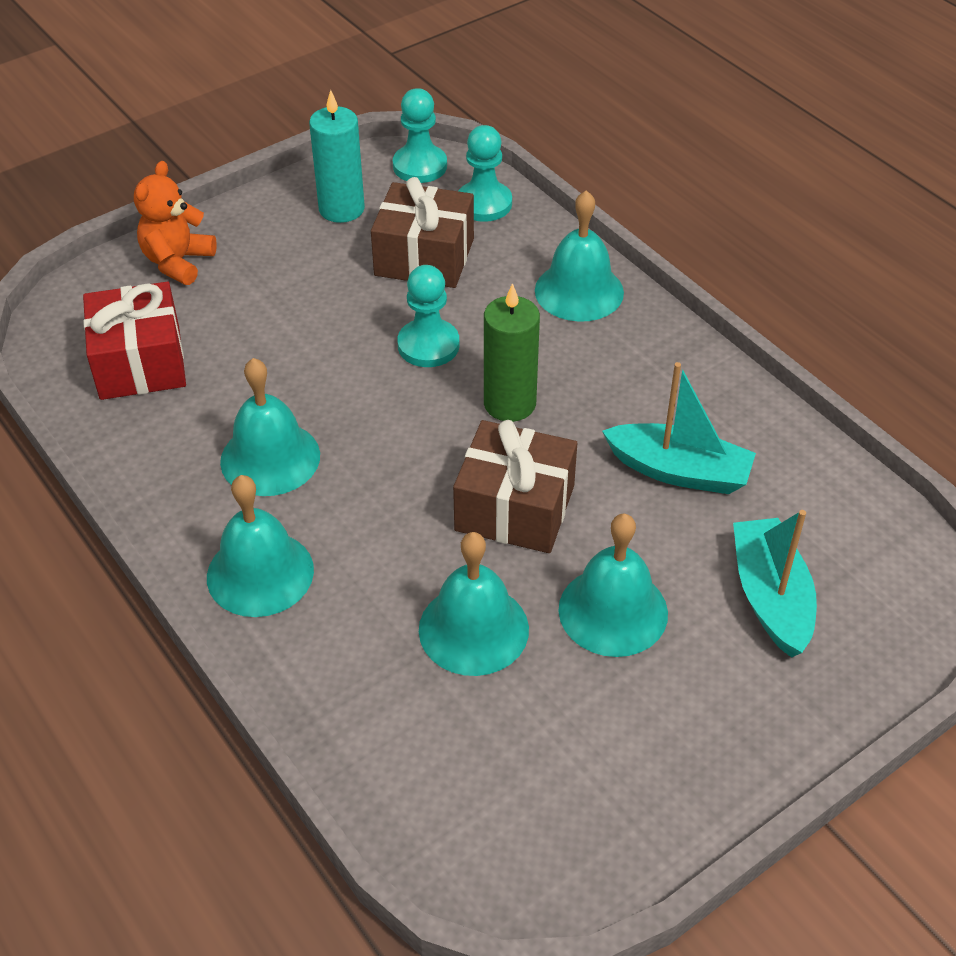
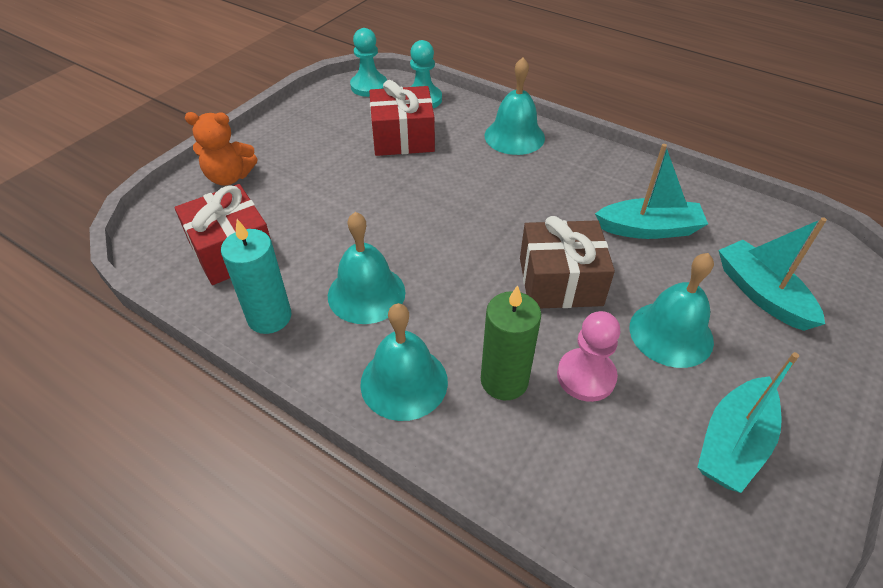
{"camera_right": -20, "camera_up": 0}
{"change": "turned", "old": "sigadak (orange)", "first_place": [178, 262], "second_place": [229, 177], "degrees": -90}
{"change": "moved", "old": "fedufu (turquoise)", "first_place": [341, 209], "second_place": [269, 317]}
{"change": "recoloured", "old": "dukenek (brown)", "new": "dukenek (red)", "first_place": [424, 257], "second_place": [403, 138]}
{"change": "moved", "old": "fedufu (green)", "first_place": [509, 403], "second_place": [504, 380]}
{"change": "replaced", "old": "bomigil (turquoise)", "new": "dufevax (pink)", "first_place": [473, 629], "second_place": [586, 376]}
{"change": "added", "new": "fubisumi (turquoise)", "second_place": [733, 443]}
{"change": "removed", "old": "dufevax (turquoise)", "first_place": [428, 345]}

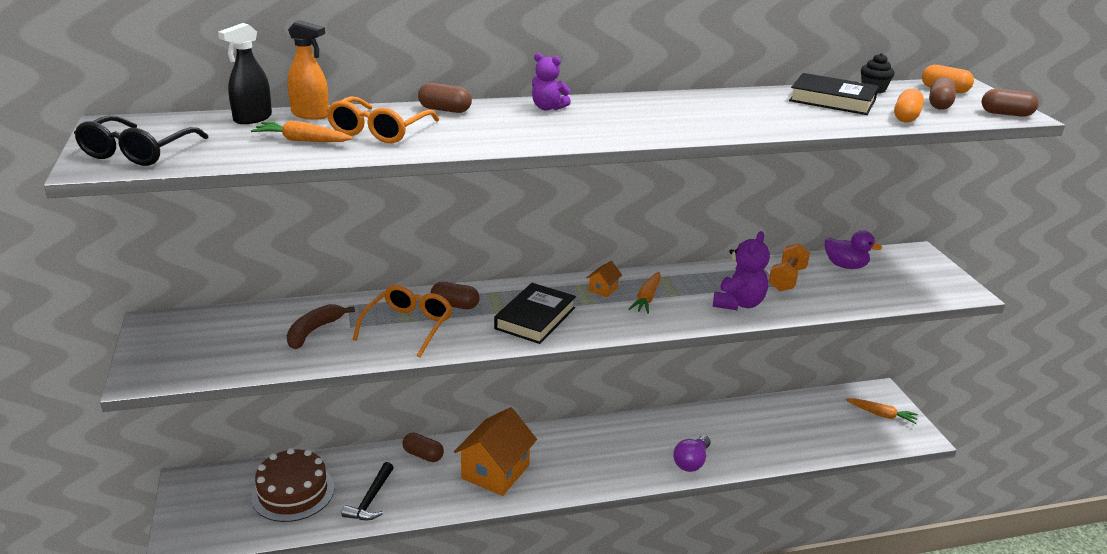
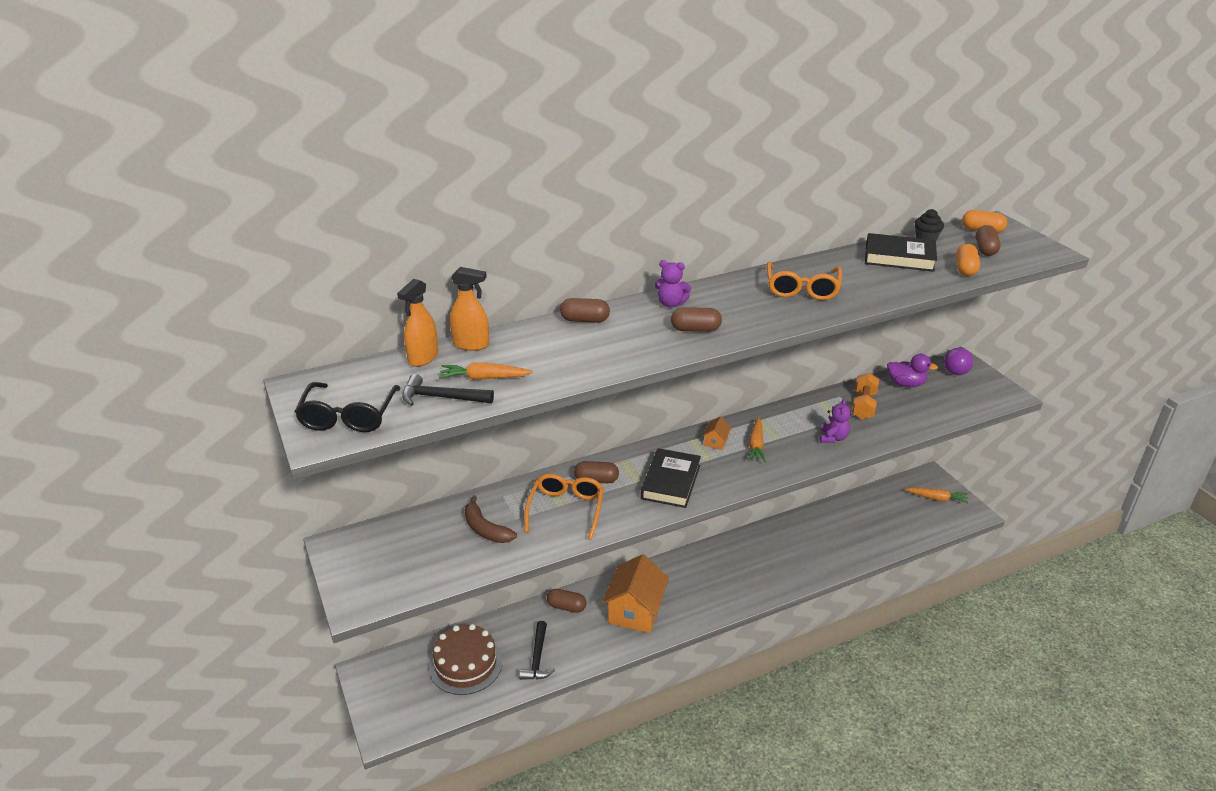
{"camera_right": -10, "camera_up": 5}
{"change": "recoloured", "old": "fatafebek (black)", "new": "fatafebek (orange)", "first_place": [252, 118], "second_place": [423, 358]}
{"change": "added", "new": "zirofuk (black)", "second_place": [442, 398]}
{"change": "turned", "old": "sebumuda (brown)", "first_place": [313, 331], "second_place": [485, 529], "degrees": -60}
{"change": "moved", "old": "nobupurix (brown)", "first_place": [1006, 114], "second_place": [695, 329]}
{"change": "moved", "old": "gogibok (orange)", "first_place": [378, 131], "second_place": [802, 289]}
{"change": "resized", "old": "sigadak (purple)", "first_place": [738, 303], "second_place": [833, 438], "factor": 0.65}
{"change": "moved", "old": "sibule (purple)", "first_place": [691, 462], "second_place": [956, 369]}

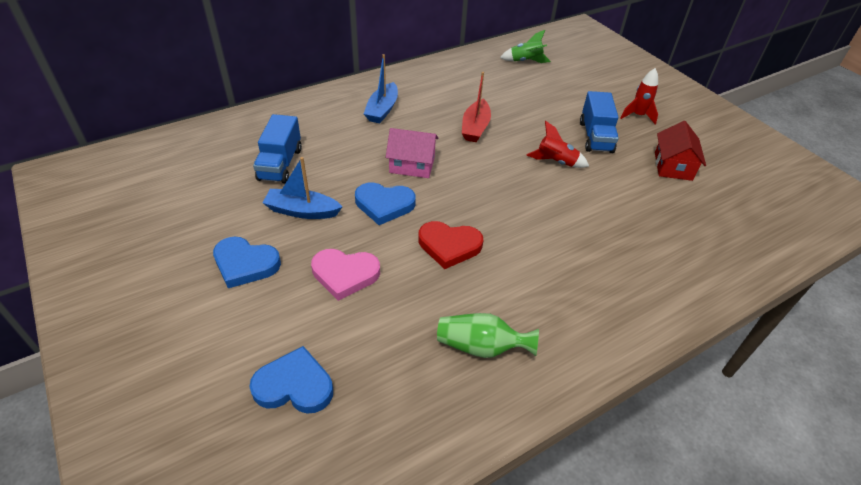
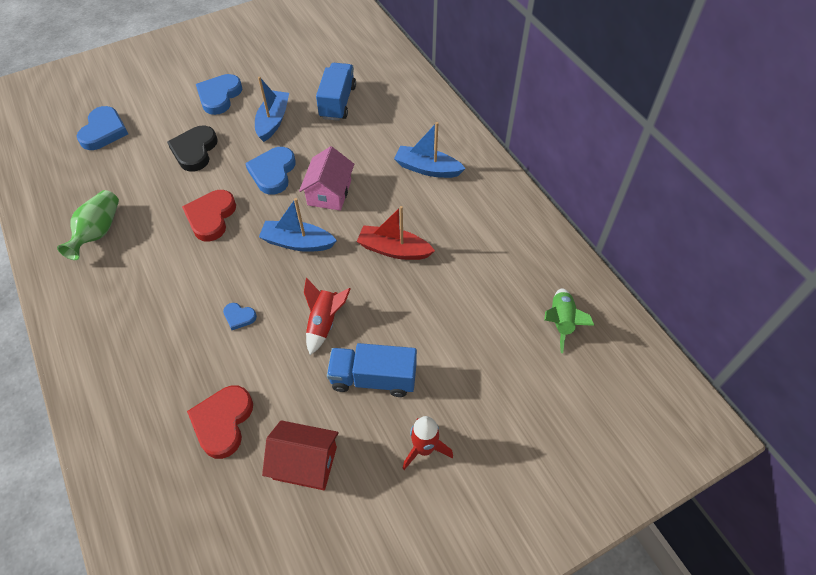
{"camera_right": 95, "camera_up": 10}
{"change": "recoloured", "old": "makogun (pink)", "new": "makogun (black)", "first_place": [345, 274], "second_place": [195, 151]}
{"change": "added", "new": "makogun (red)", "second_place": [223, 422]}
{"change": "added", "new": "makogun (blue)", "second_place": [239, 317]}
{"change": "added", "new": "fubisumi (blue)", "second_place": [297, 242]}
{"change": "turned", "old": "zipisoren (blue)", "first_place": [280, 164], "second_place": [338, 102], "degrees": 90}

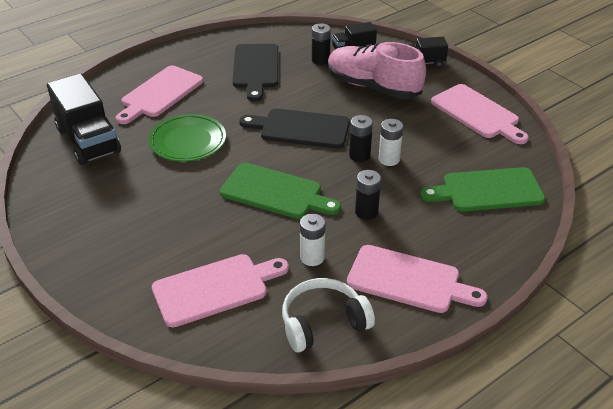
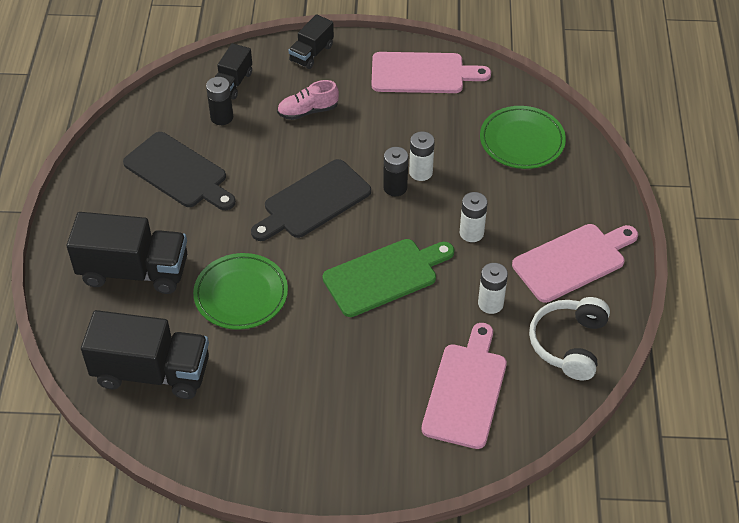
{"camera_right": -50, "camera_up": 10}
{"change": "replaced", "old": "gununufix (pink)", "new": "zipisoren (black)", "first_place": [160, 93], "second_place": [134, 271]}
{"change": "resized", "old": "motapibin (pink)", "first_place": [373, 87], "second_place": [308, 111], "factor": 0.5}
{"change": "recoloured", "old": "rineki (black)", "new": "rineki (white)", "first_place": [366, 212], "second_place": [471, 233]}
{"change": "replaced", "old": "gununufix (green)", "new": "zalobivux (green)", "first_place": [487, 190], "second_place": [522, 141]}

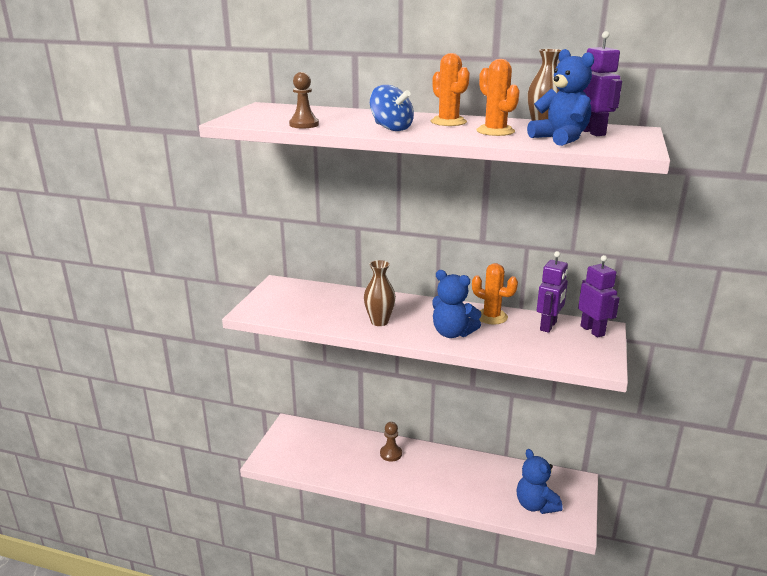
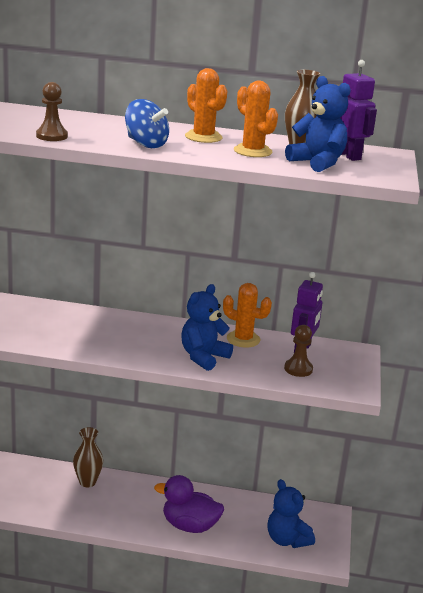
{"camera_right": -10, "camera_up": 0}
{"change": "moved", "old": "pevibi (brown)", "first_place": [379, 322], "second_place": [87, 482]}
{"change": "added", "new": "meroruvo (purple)", "second_place": [189, 526]}
{"change": "turned", "old": "sigadak (blue)", "first_place": [452, 333], "second_place": [203, 357], "degrees": 105}
{"change": "moved", "old": "dufevax (brown)", "first_place": [391, 454], "second_place": [298, 369]}
{"change": "removed", "old": "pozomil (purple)", "first_place": [592, 330]}

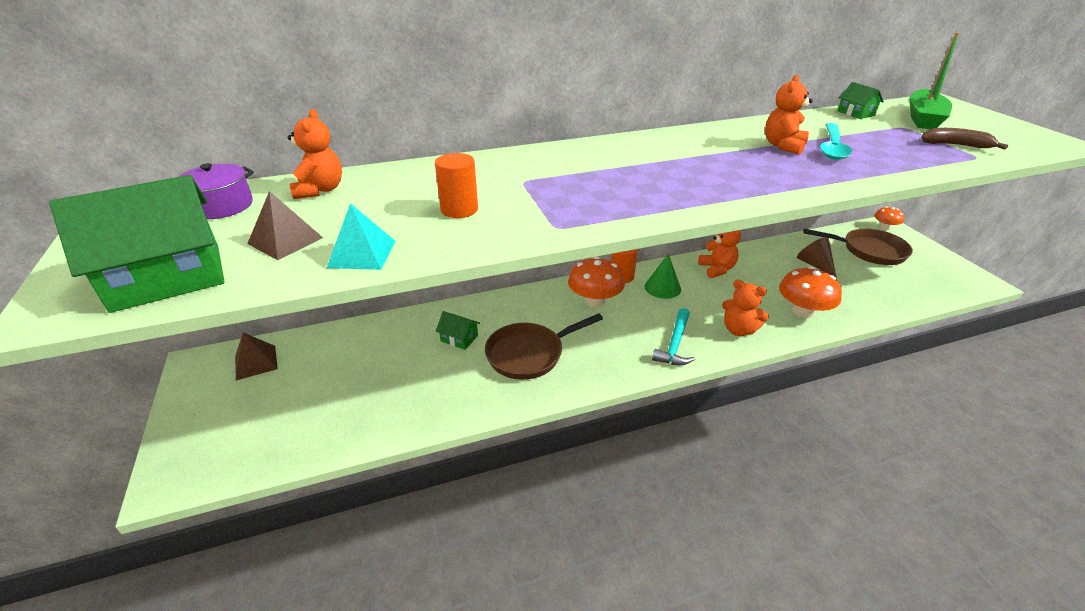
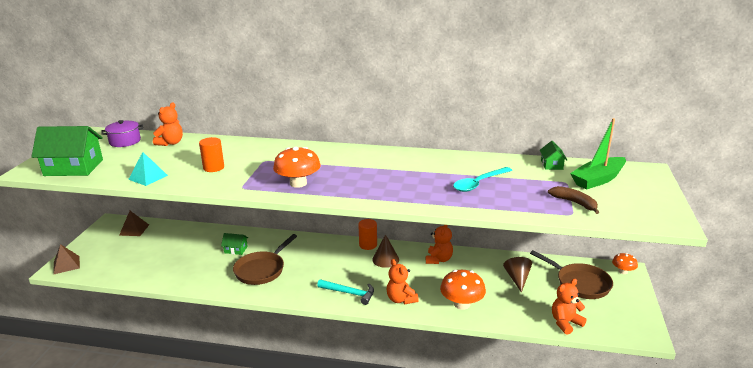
{"camera_right": 30, "camera_up": -10}
{"change": "moved", "old": "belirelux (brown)", "first_place": [285, 240], "second_place": [66, 265]}
{"change": "turned", "old": "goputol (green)", "first_place": [459, 338], "second_place": [236, 249], "degrees": -45}
{"change": "turned", "old": "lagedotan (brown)", "first_place": [529, 354], "second_place": [262, 270], "degrees": -60}
{"change": "moved", "old": "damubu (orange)", "first_place": [594, 300], "second_place": [298, 183]}
{"change": "turned", "old": "zirofuk (turquoise)", "first_place": [675, 344], "second_place": [349, 293], "degrees": -120}
{"change": "recoloured", "old": "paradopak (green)", "new": "paradopak (brown)", "first_place": [662, 287], "second_place": [385, 259]}
{"change": "moved", "old": "sigadak (orange)", "first_place": [783, 146], "second_place": [565, 323]}

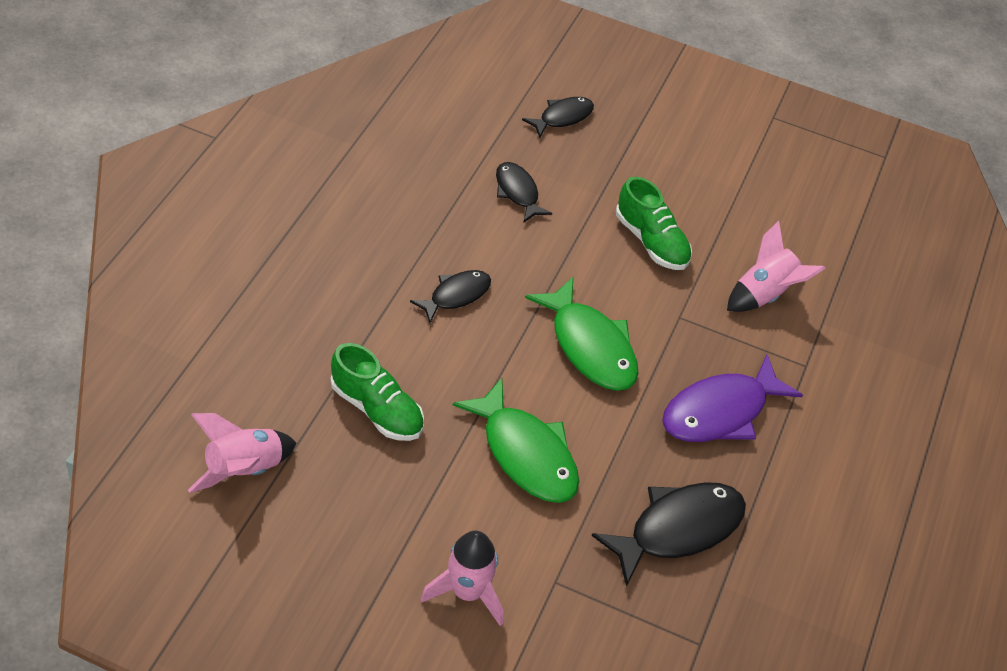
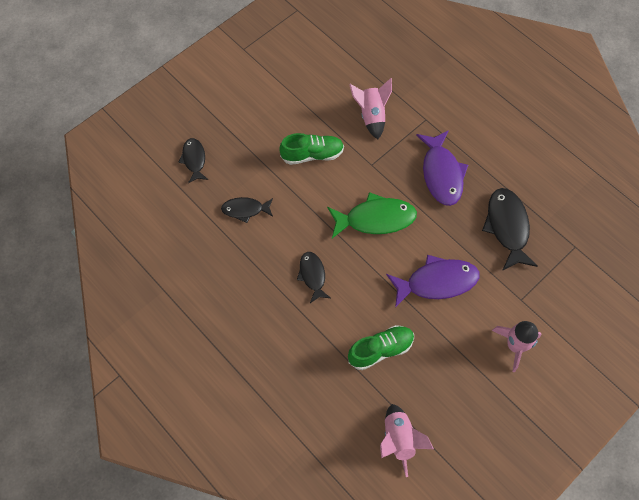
{"camera_right": -60, "camera_up": 15}
{"change": "recoloured", "old": "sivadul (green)", "new": "sivadul (purple)", "first_place": [526, 454], "second_place": [437, 282]}

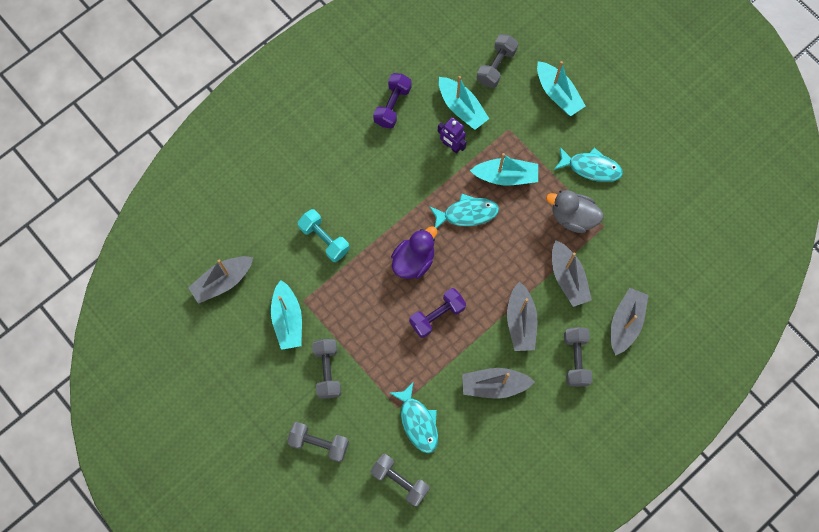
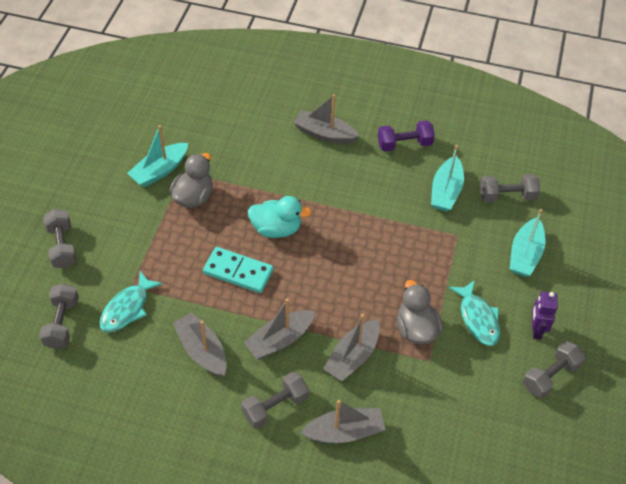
{"camera_right": 55, "camera_up": -20}
{"change": "added", "new": "meroruvo (grey)", "second_place": [193, 197]}
{"change": "replaced", "old": "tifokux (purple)", "new": "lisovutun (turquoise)", "first_place": [437, 316], "second_place": [238, 272]}
{"change": "recoloured", "old": "meroruvo (purple)", "new": "meroruvo (turquoise)", "first_place": [413, 261], "second_place": [276, 229]}
{"change": "moved", "old": "fubisumi (grey)", "first_place": [222, 281], "second_place": [324, 134]}
{"change": "moved", "old": "tifokux (grey)", "first_place": [327, 371], "second_place": [550, 376]}
{"change": "moved", "old": "pozomil (purple)", "first_place": [451, 146], "second_place": [536, 330]}
{"change": "removed", "old": "tifokux (turquoise)", "first_place": [324, 239]}
{"change": "removed", "old": "sivadul (turquoise)", "first_place": [467, 213]}
{"change": "removed", "old": "fubisumi (turquoise)", "first_place": [505, 176]}

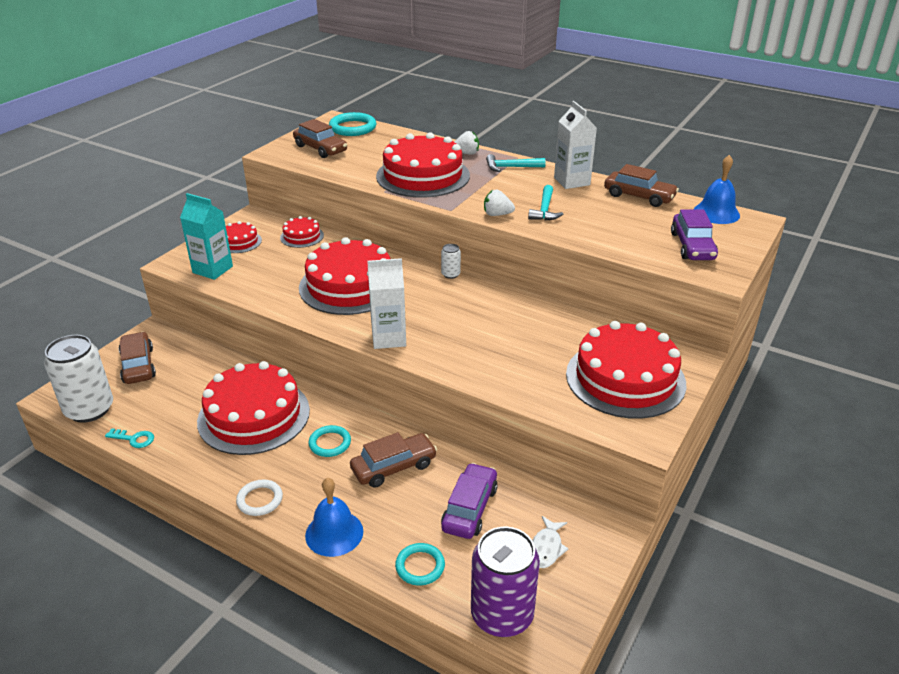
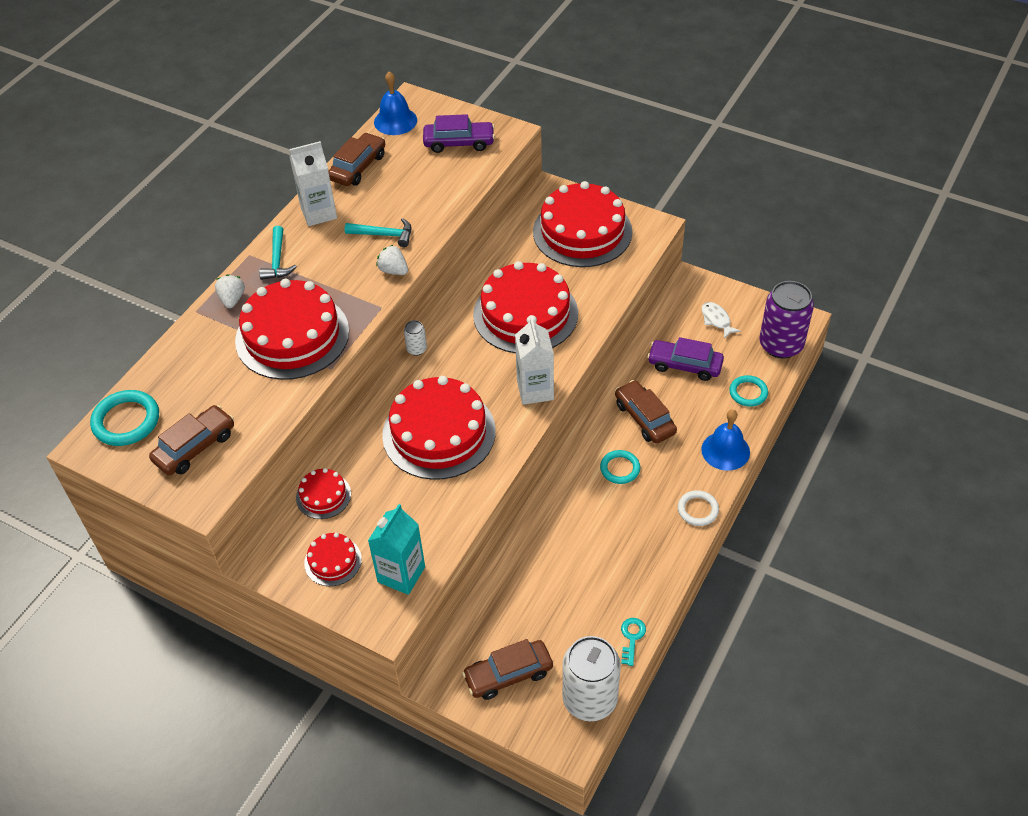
{"camera_right": -90, "camera_up": 15}
{"change": "turned", "old": "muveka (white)", "first_place": [497, 214], "second_place": [393, 270], "degrees": 120}
{"change": "moved", "old": "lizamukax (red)", "first_place": [254, 415], "second_place": [525, 314]}
{"change": "turned", "old": "sivadul (white)", "first_place": [546, 548], "second_place": [716, 320], "degrees": -135}

